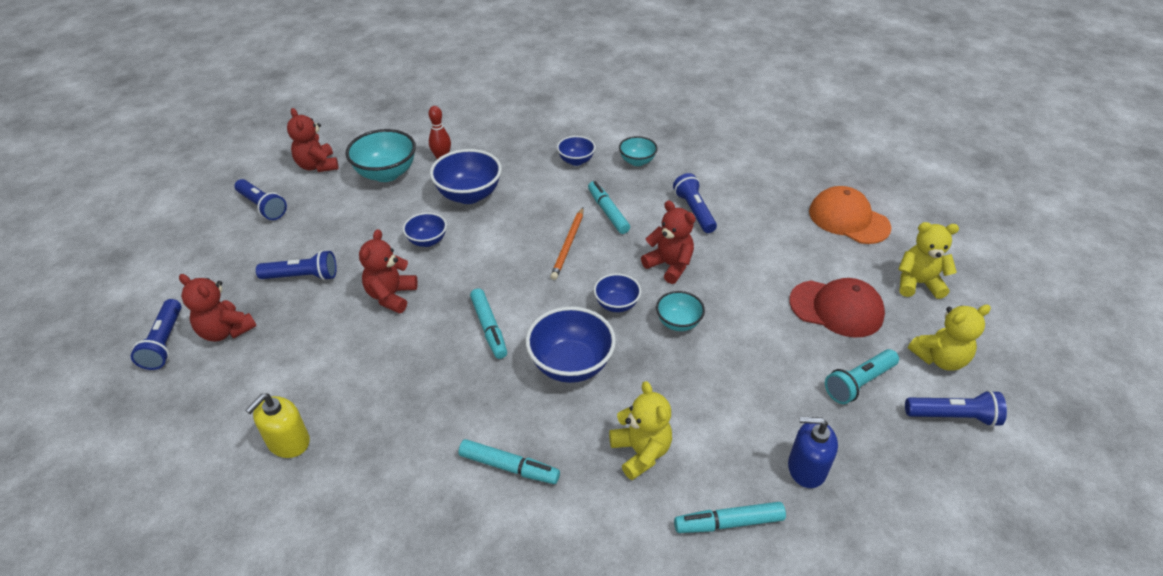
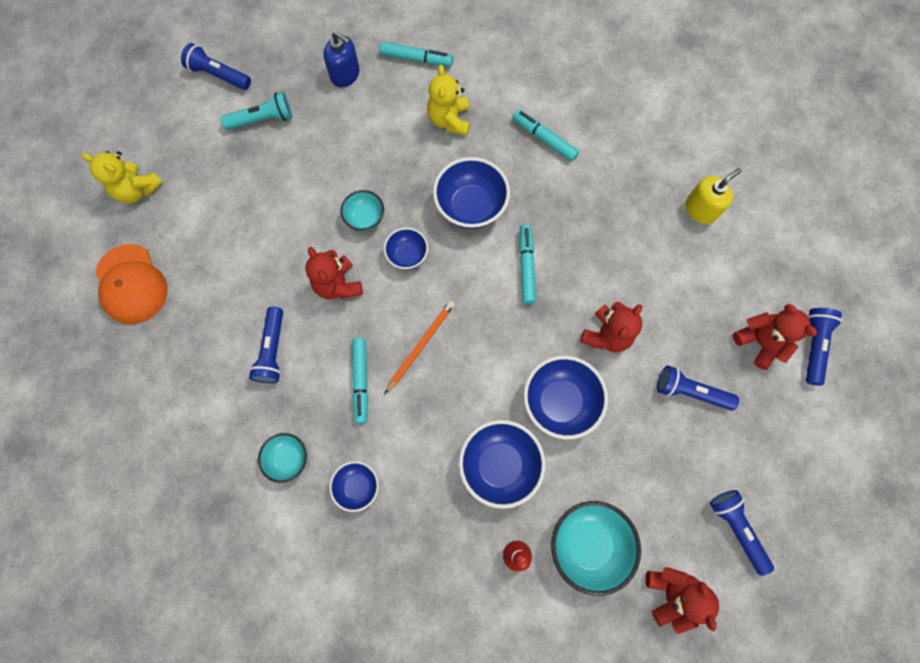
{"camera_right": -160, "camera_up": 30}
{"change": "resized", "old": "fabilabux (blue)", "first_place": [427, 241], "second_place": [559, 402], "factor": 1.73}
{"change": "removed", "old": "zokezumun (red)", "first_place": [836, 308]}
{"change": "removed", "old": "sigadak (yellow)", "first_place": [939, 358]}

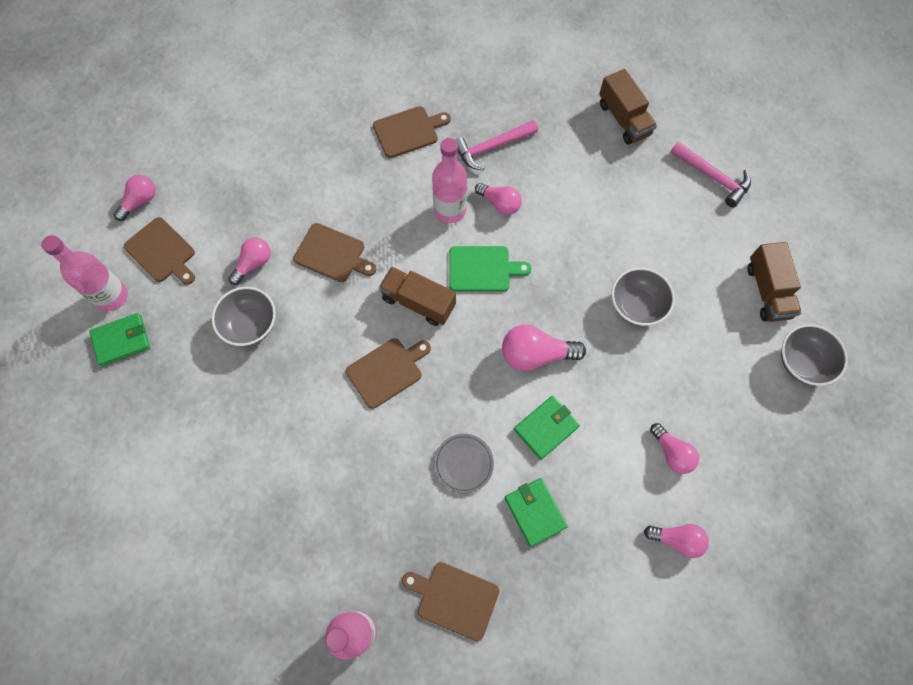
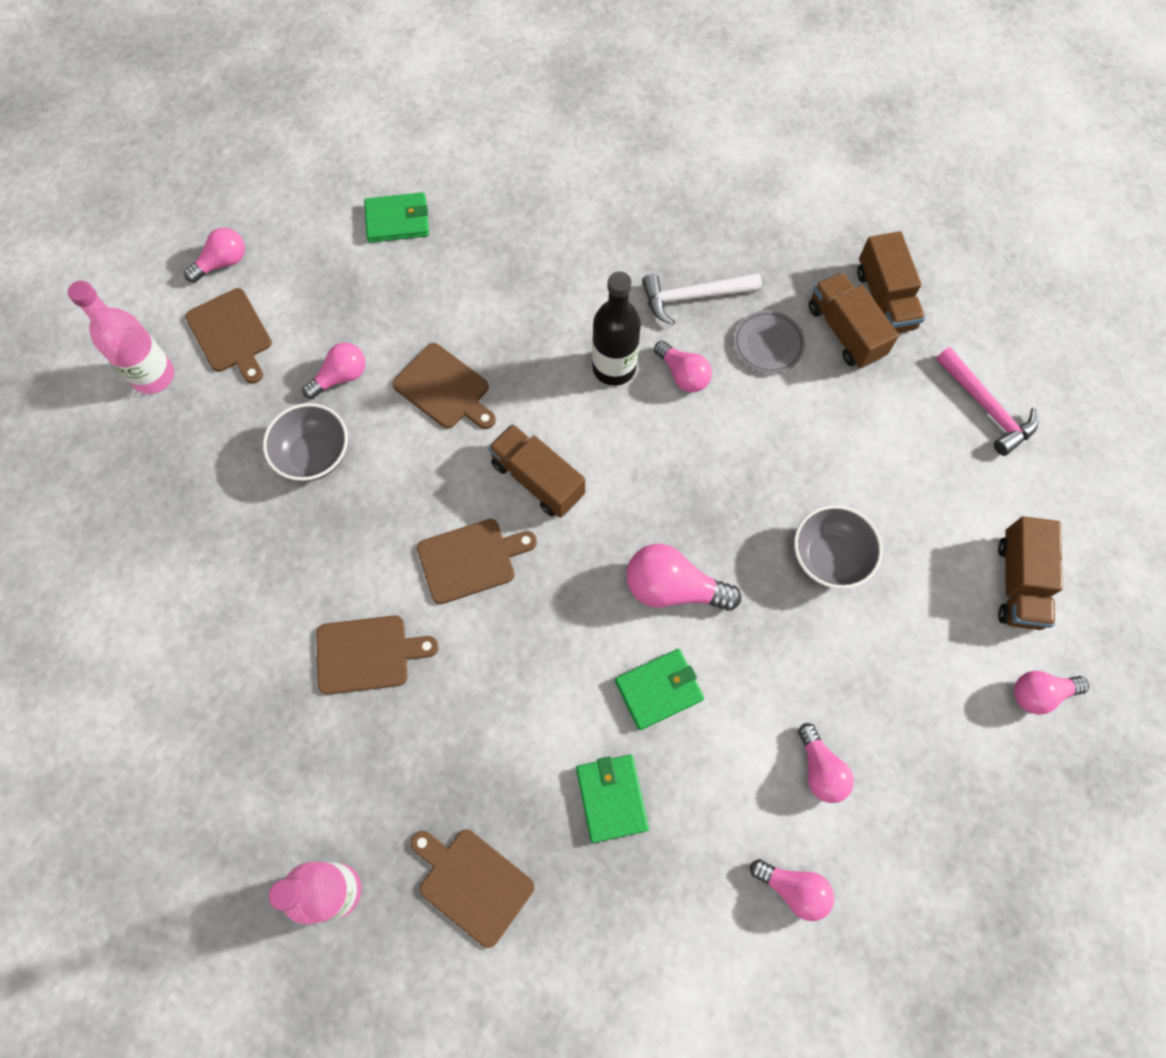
{"camera_right": 15, "camera_up": 0}
{"change": "moved", "old": "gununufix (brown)", "first_place": [408, 131], "second_place": [367, 654]}
{"change": "moved", "old": "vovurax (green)", "first_place": [122, 340], "second_place": [397, 220]}
{"change": "recoloured", "old": "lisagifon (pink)", "new": "lisagifon (black)", "first_place": [450, 210], "second_place": [614, 367]}
{"change": "recoloured", "old": "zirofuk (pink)", "new": "zirofuk (white)", "first_place": [492, 147], "second_place": [694, 297]}
{"change": "moved", "old": "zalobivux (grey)", "first_place": [463, 464], "second_place": [768, 344]}
{"change": "added", "new": "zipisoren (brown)", "second_place": [845, 331]}
{"change": "replaced", "old": "fabilabux (grey)", "new": "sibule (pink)", "first_place": [802, 362], "second_place": [1039, 694]}
{"change": "removed", "old": "gununufix (green)", "first_place": [482, 269]}

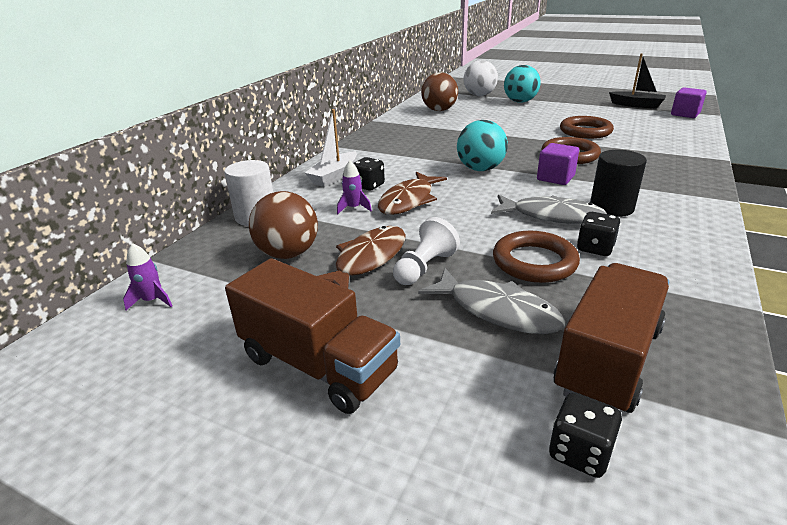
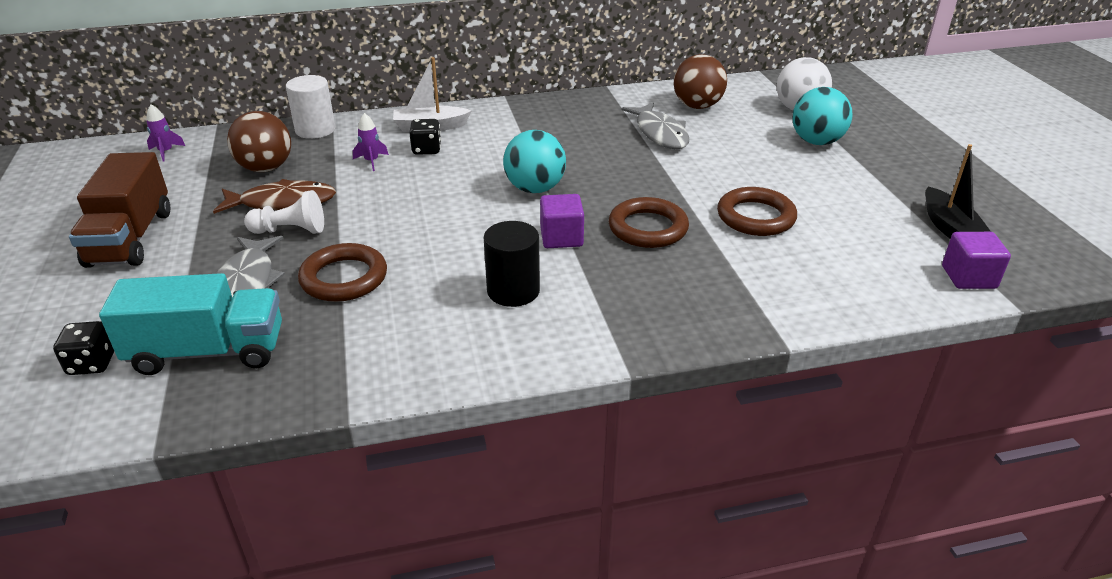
{"camera_right": 50, "camera_up": 5}
{"change": "recoloured", "old": "zipisoren (brown)", "new": "zipisoren (turquoise)", "first_place": [608, 359], "second_place": [208, 352]}
{"change": "moved", "old": "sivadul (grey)", "first_place": [551, 216], "second_place": [660, 133]}
{"change": "removed", "old": "sivadul (brown)", "first_place": [409, 200]}
{"change": "removed", "old": "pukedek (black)", "first_place": [595, 248]}

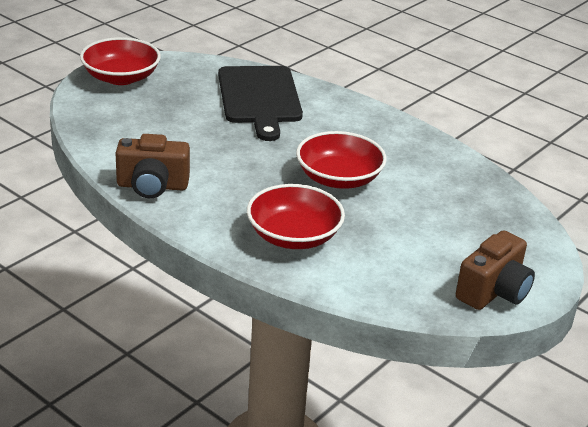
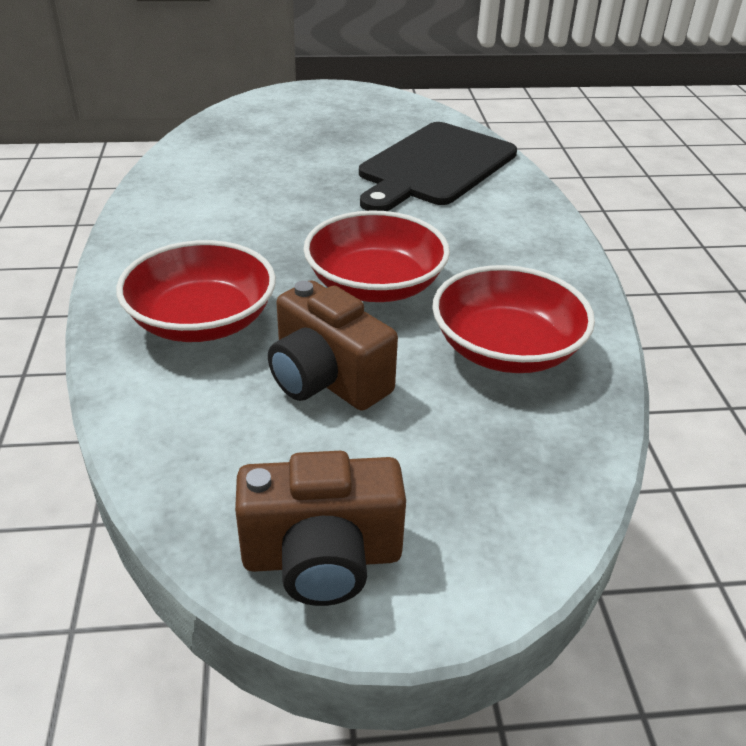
{"camera_right": 45, "camera_up": 5}
{"change": "moved", "old": "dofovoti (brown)", "first_place": [152, 186], "second_place": [326, 379]}
{"change": "moved", "old": "fabilabux (red)", "first_place": [121, 77], "second_place": [506, 349]}

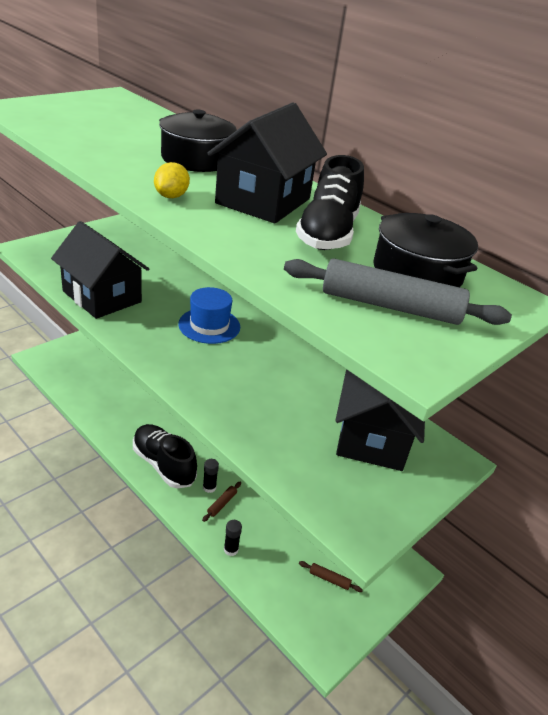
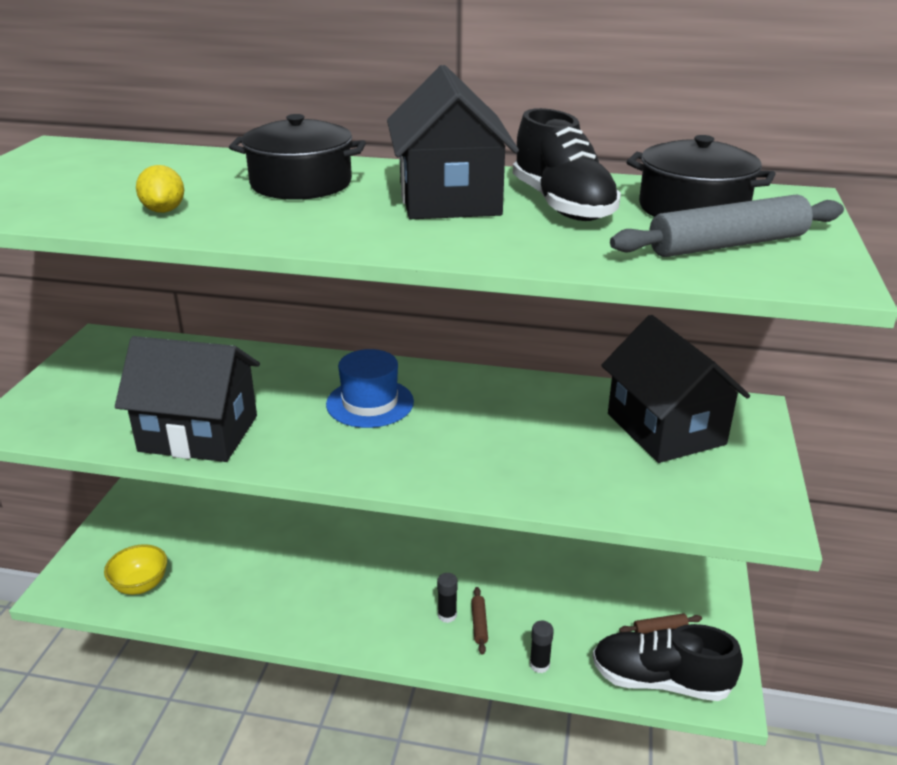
{"camera_right": -30, "camera_up": -5}
{"change": "added", "new": "fabilabux (yellow)", "second_place": [140, 585]}
{"change": "moved", "old": "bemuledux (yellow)", "first_place": [171, 196], "second_place": [164, 210]}
{"change": "moved", "old": "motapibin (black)", "first_place": [164, 465], "second_place": [660, 680]}

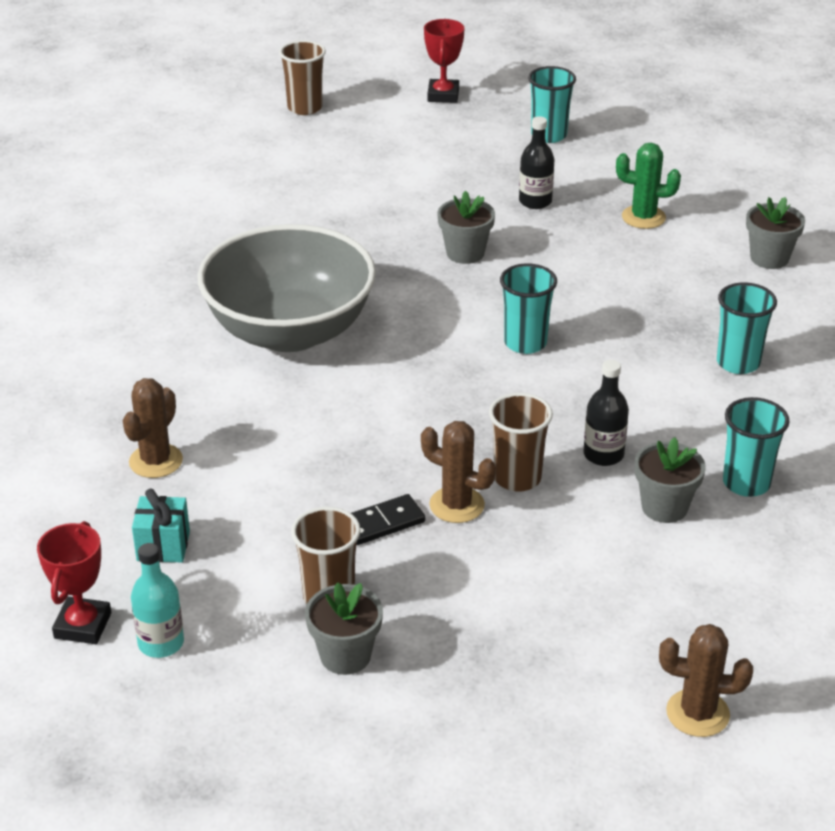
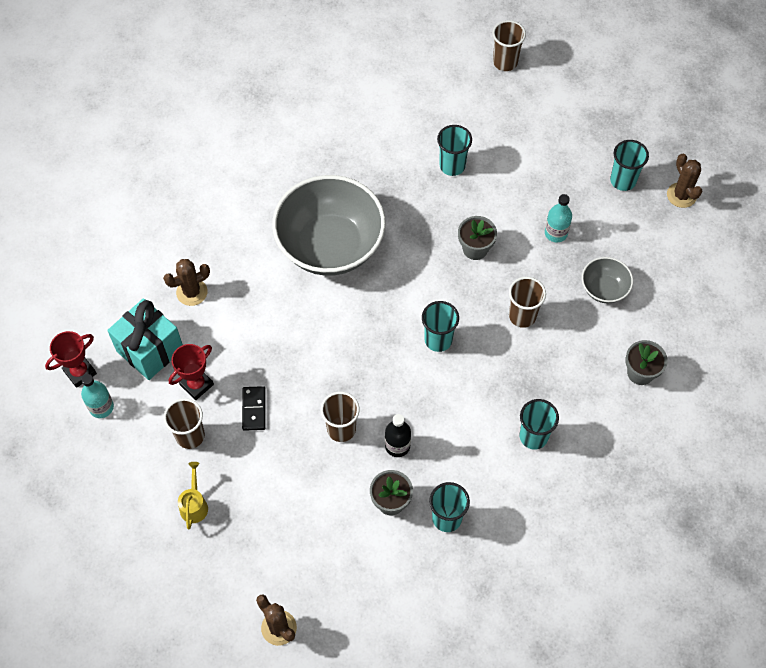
{"camera_right": 40, "camera_up": 25}
{"change": "resized", "old": "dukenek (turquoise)", "first_place": [163, 546], "second_place": [150, 350], "factor": 1.84}
{"change": "moved", "old": "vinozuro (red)", "first_place": [443, 95], "second_place": [196, 384]}
{"change": "added", "new": "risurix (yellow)", "second_place": [194, 504]}
{"change": "turned", "old": "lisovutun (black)", "first_place": [382, 523], "second_place": [254, 409], "degrees": 75}
{"change": "added", "new": "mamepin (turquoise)", "second_place": [452, 166]}
{"change": "added", "new": "mamepin (brown)", "second_place": [522, 316]}
{"change": "recoloured", "old": "lisagifon (black)", "new": "lisagifon (turquoise)", "first_place": [535, 201], "second_place": [556, 233]}
{"change": "replaced", "old": "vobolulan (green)", "new": "fabilabux (grey)", "first_place": [643, 217], "second_place": [604, 289]}
{"change": "moved", "old": "vobolulan (brown)", "first_place": [457, 505], "second_place": [681, 195]}
{"change": "removed", "old": "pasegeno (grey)", "first_place": [345, 656]}

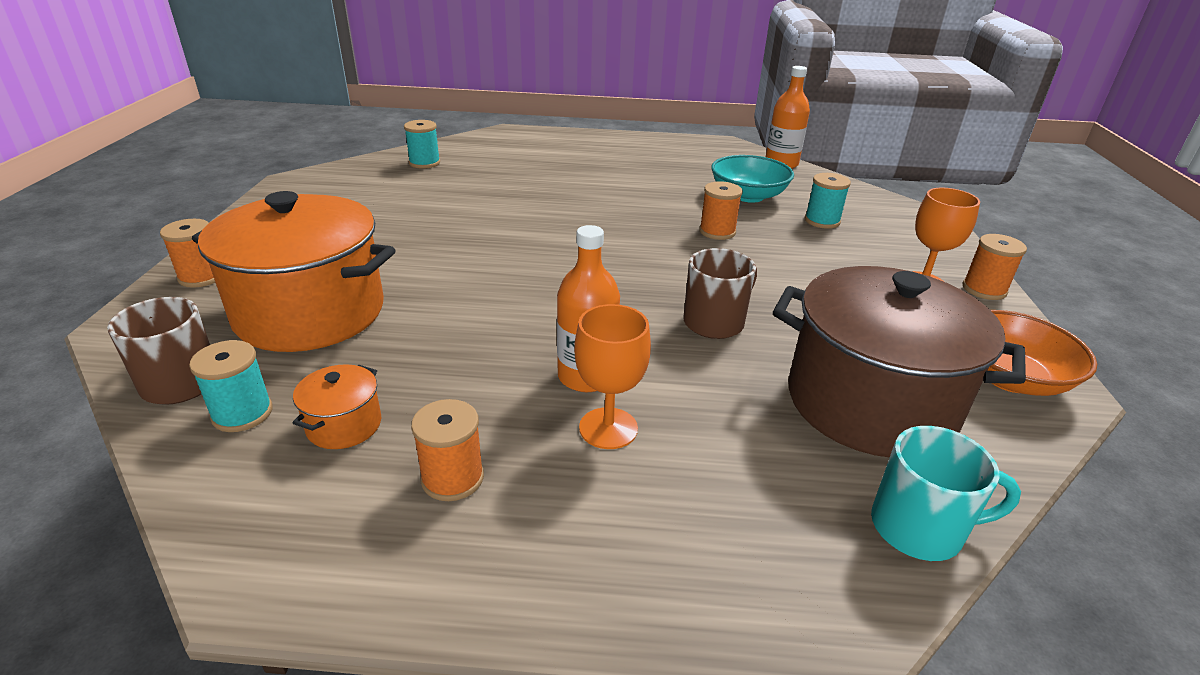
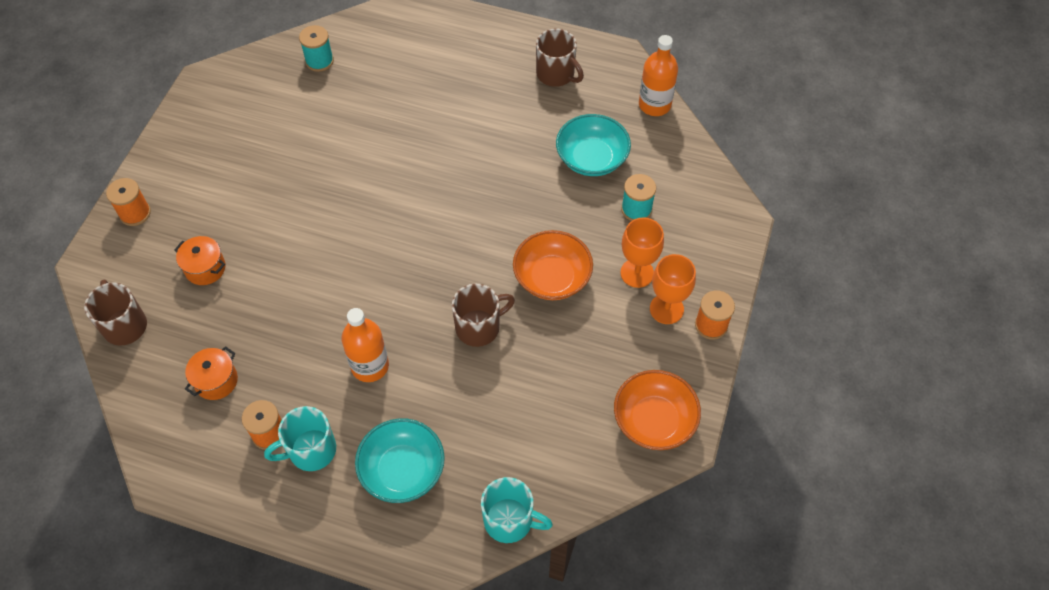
{"camera_right": 15, "camera_up": 25}
{"change": "resized", "old": "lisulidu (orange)", "first_place": [310, 313], "second_place": [205, 268], "factor": 0.41}
{"change": "added", "new": "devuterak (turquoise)", "second_place": [311, 450]}
{"change": "added", "new": "fabilabux (turquoise)", "second_place": [402, 470]}
{"change": "added", "new": "fabilabux (orange)", "second_place": [552, 277]}
{"change": "added", "new": "devuterak (brown)", "second_place": [556, 74]}
{"change": "moved", "old": "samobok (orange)", "first_place": [608, 428], "second_place": [637, 273]}
{"change": "removed", "old": "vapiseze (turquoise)", "first_place": [242, 413]}
{"change": "removed", "old": "vapiseze (orange)", "first_place": [717, 232]}
{"change": "removed", "old": "lisulidu (brown)", "first_place": [870, 403]}

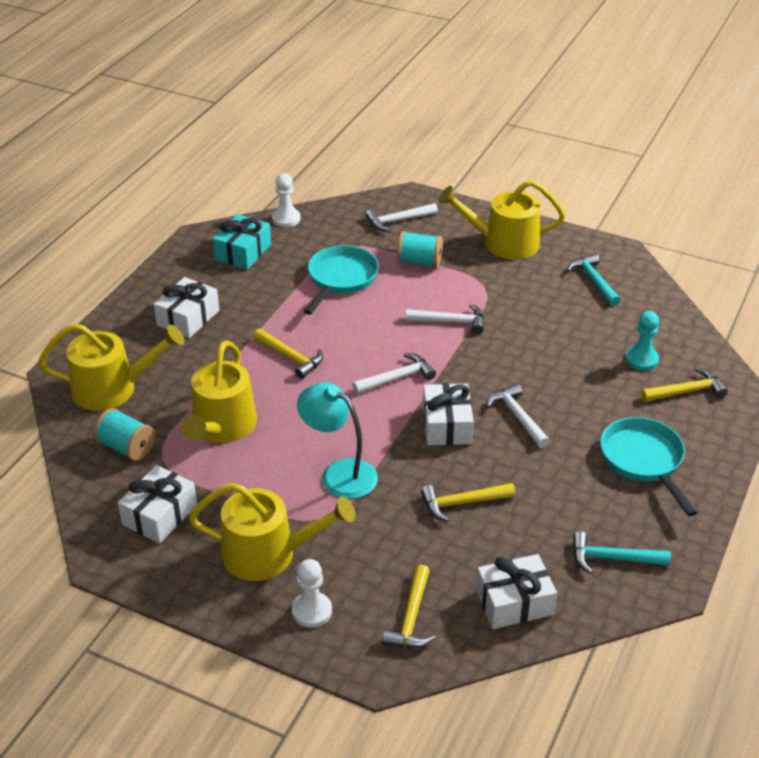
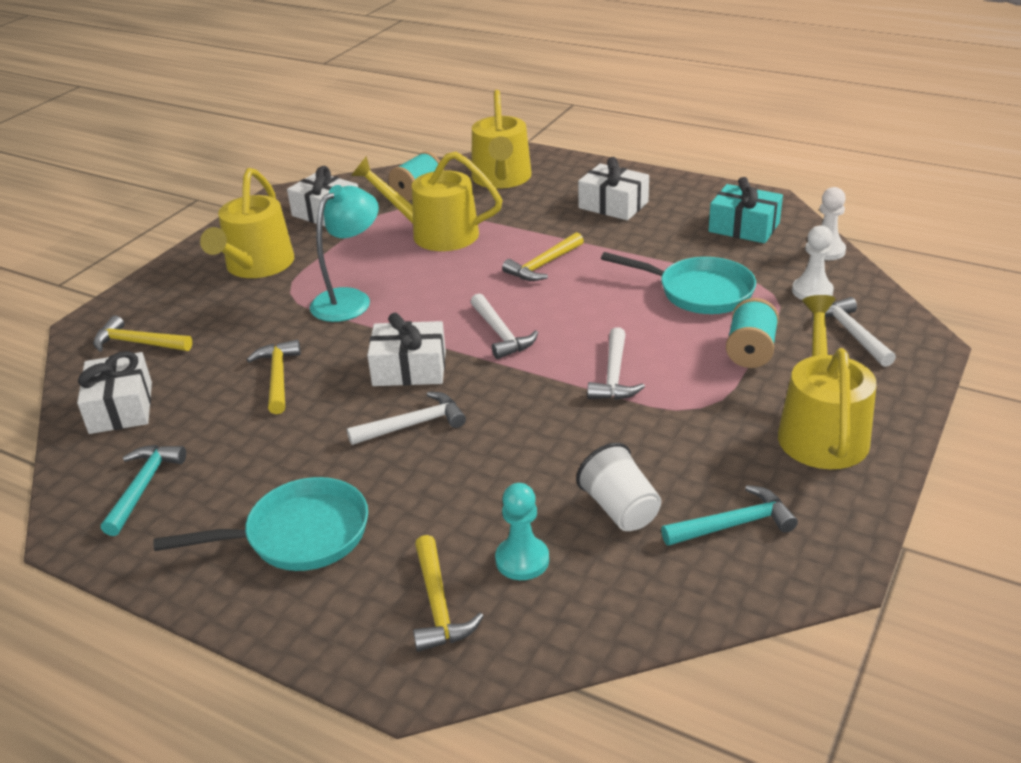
{"camera_right": 95, "camera_up": -5}
{"change": "added", "new": "mamepin (white)", "second_place": [620, 509]}
{"change": "moved", "old": "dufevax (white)", "first_place": [312, 611], "second_place": [812, 291]}

